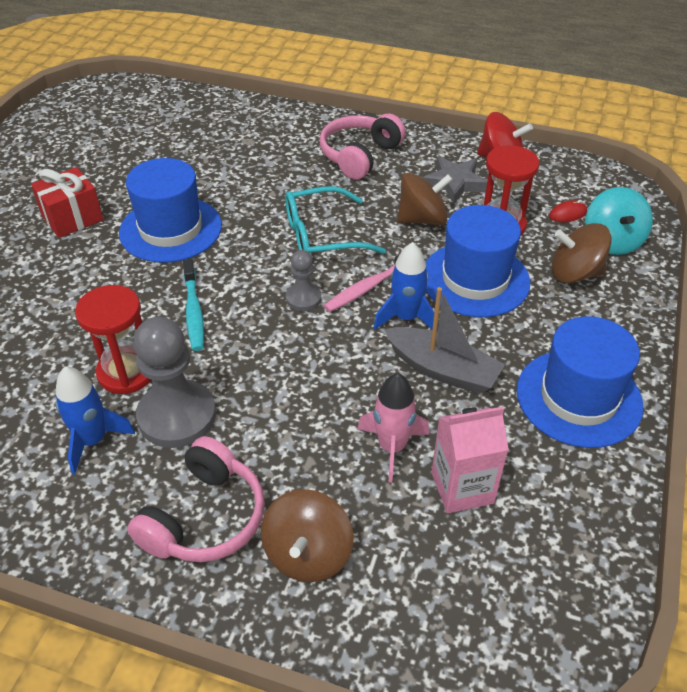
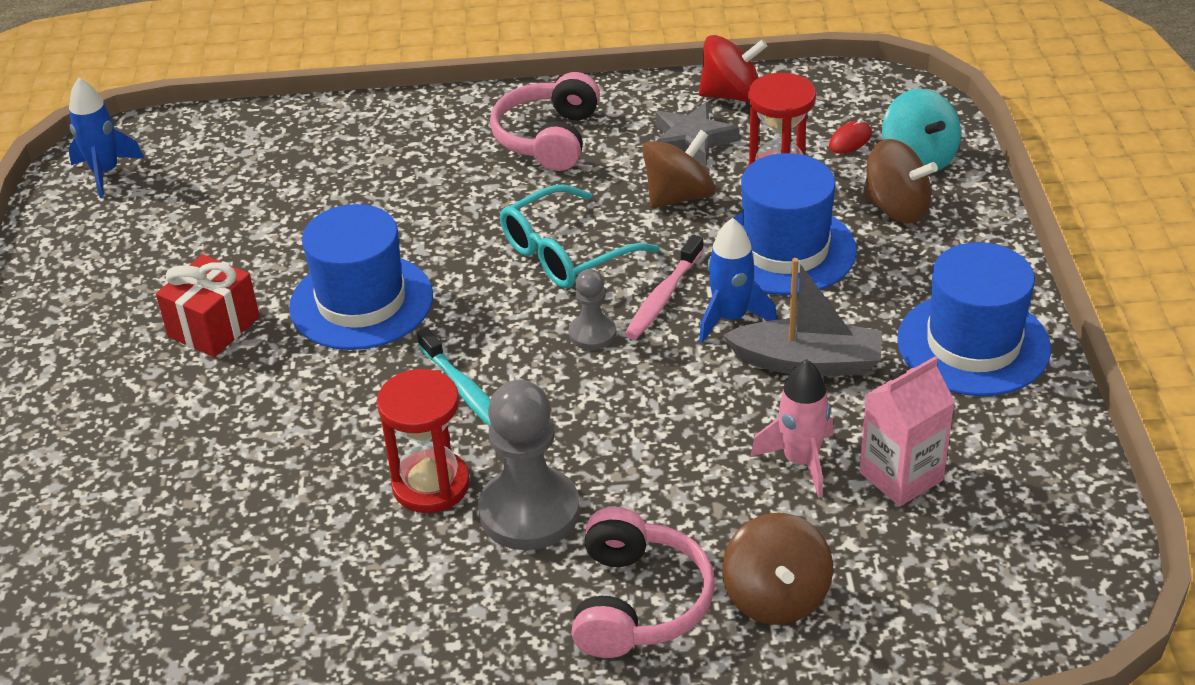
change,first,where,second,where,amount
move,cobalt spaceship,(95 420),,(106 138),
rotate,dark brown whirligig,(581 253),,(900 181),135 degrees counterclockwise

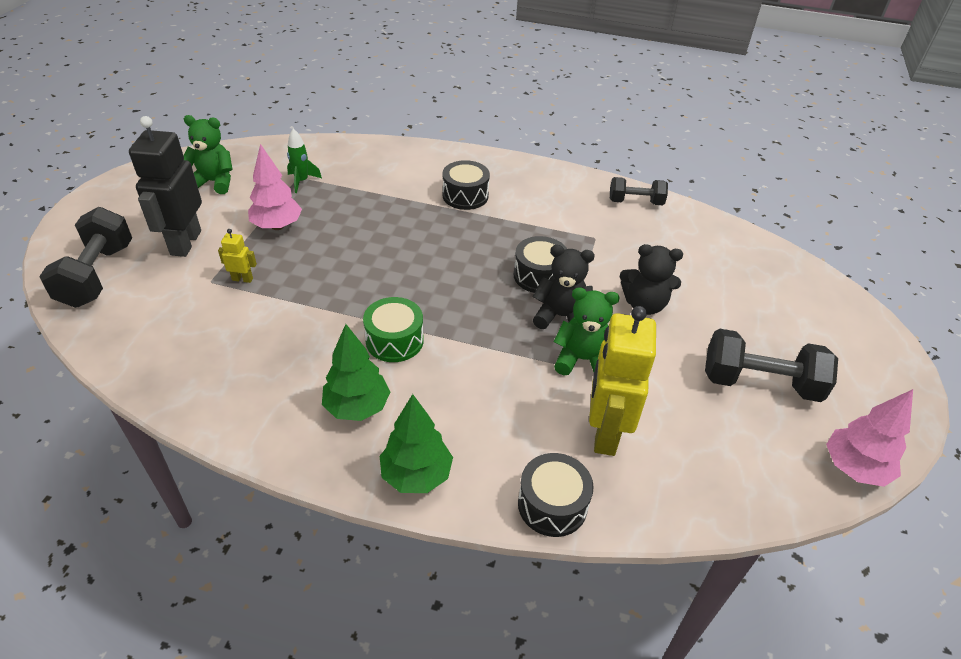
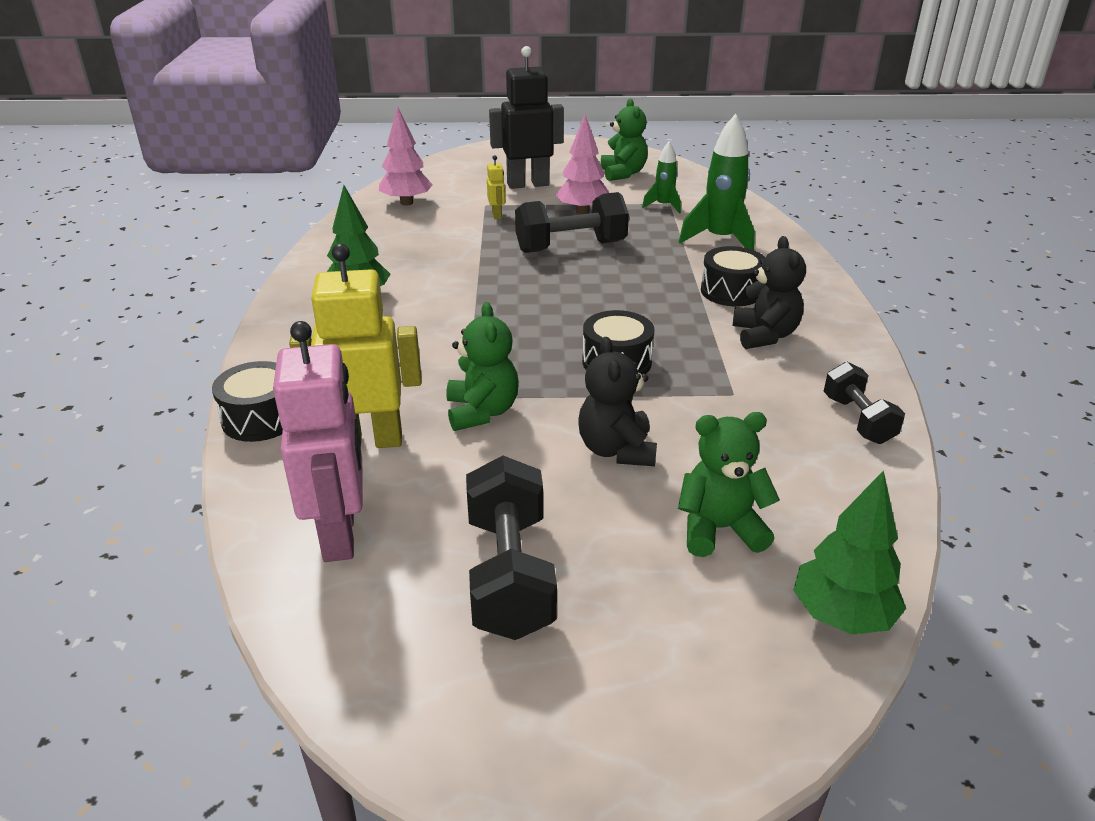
change,first,where,second,where,amount
delete,leaf-green snare drum,(393 329),,,
insert,,,pink robot,(318 441),
insert,,,leaf-green teddy,(729 484),
insert,,,leaf-green spaceship,(717 182),
move,jet-black hand weight,(85 257),,(572 222),
move,leaf-green tree,(416 443),,(849 552),
move,jet-black teddy,(564 287),,(769 292),
move,pink tree,(869 438),,(406 156),

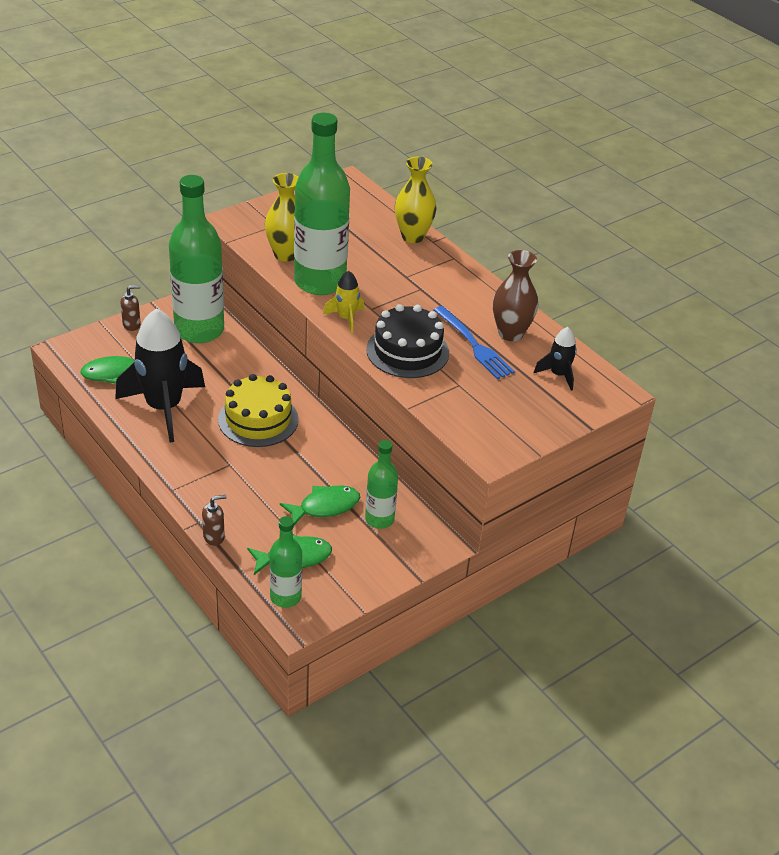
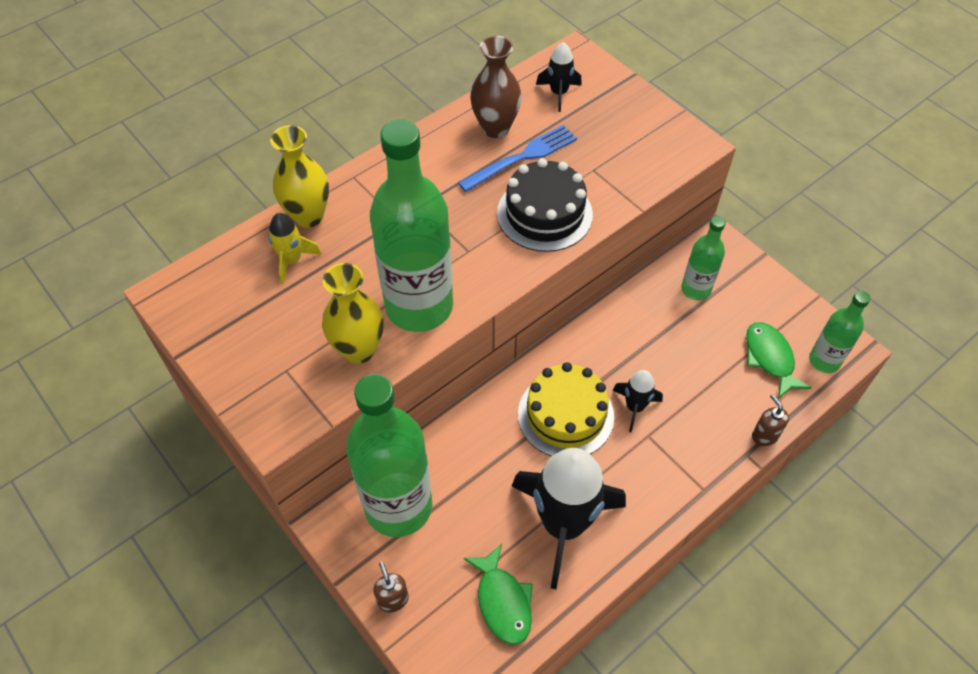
change,first,where,second,where,amount
delete,leaf-green fish figure,(320 505),,,
insert,,,jet-black spaceship,(637 401),
move,bright yellow spaceship,(343 302),,(295 248),

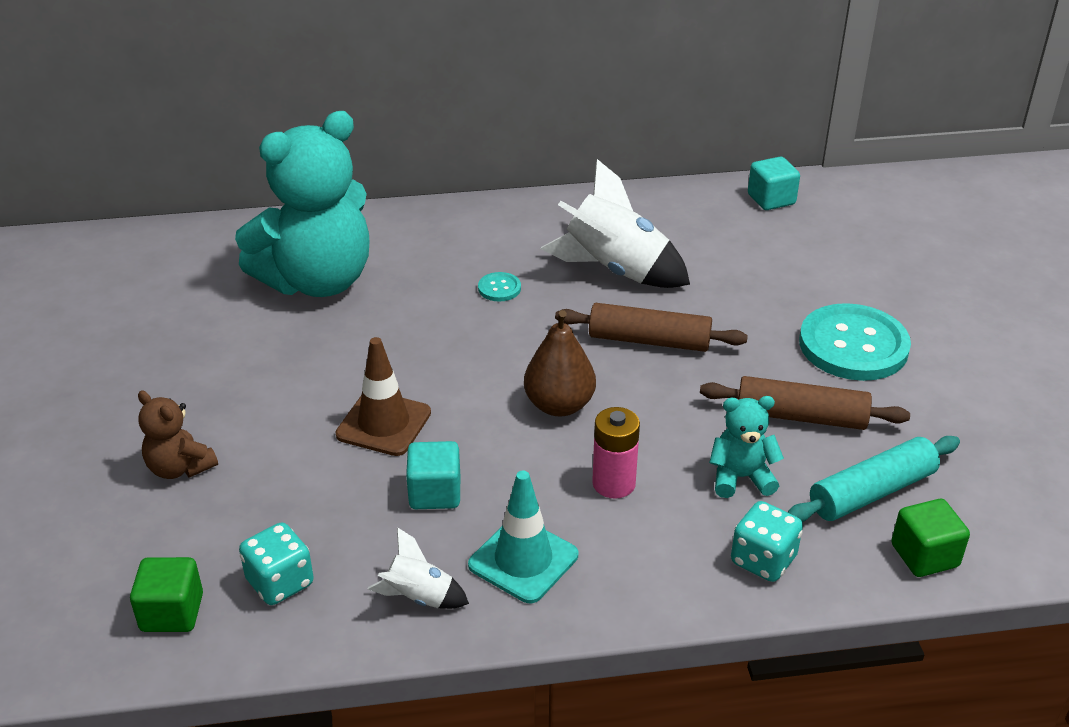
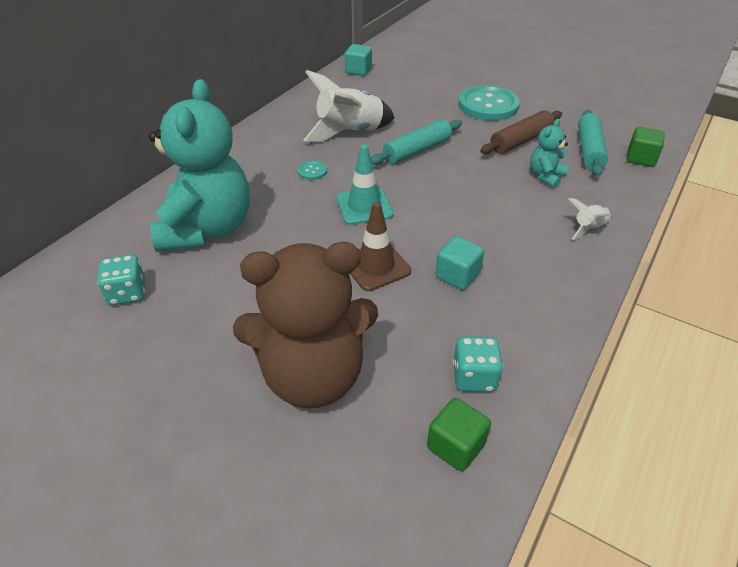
change,first,where,second,where,amount
delete,dark brown pear,(560 363),,,
delete,pink battery,(616 453),,,
move,pure white spaceship,(418 568),,(589 219),
move,teal traffic cone,(523 537),,(365 185),
move,teal game die,(767 541),,(121 279),
recolor,dark brown pastry roller,(651 327),teal pastry roller,(416 142),
resize,dark brown teddy,(178 435),,(305 325),x2.28

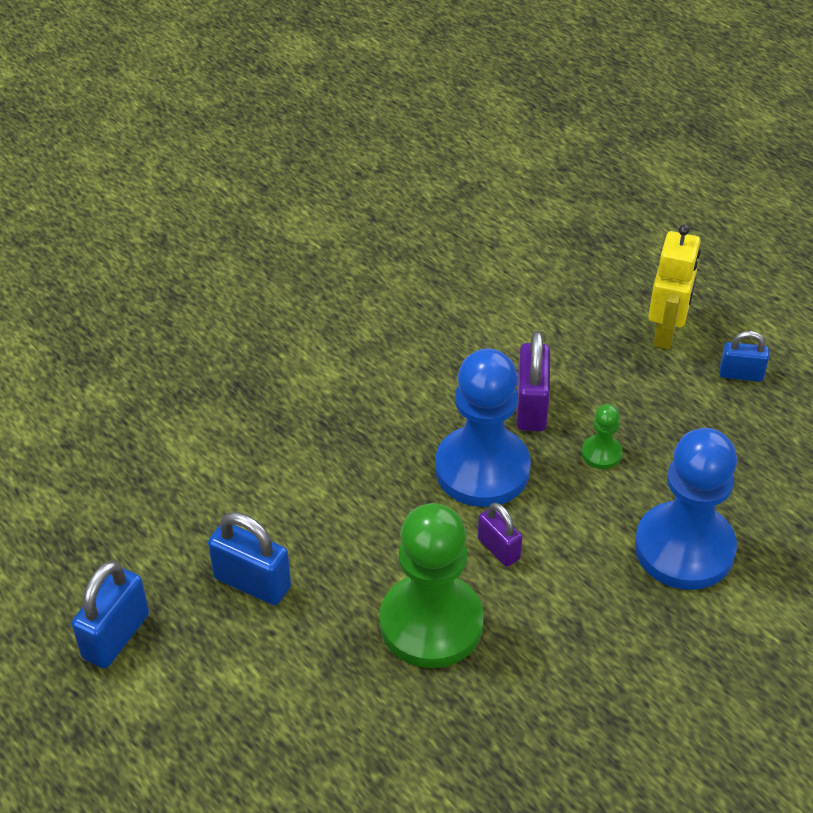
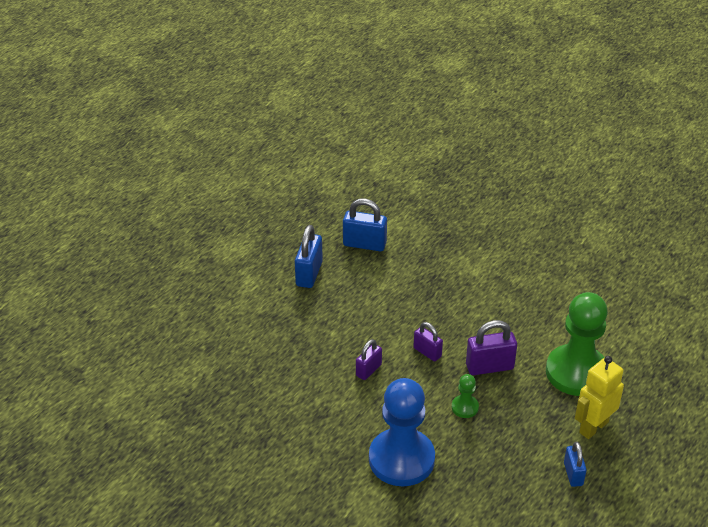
change,first,where,second,where,amount
move,cobalt padlock,(110 614),,(365 225),
move,leaf-green chess pawn,(432 585),,(577 344),
replace,cobalt chess pawn,(483 427),purple padlock,(428 341),
rotate,bright yellow robot,(674 287),,(599 397),135 degrees clockwise

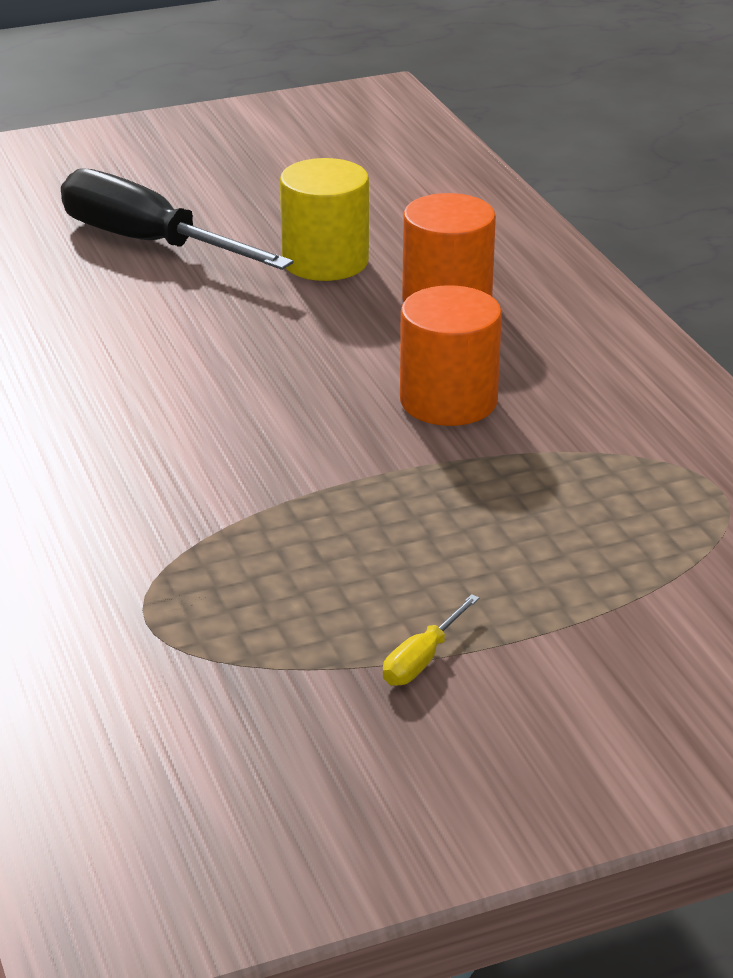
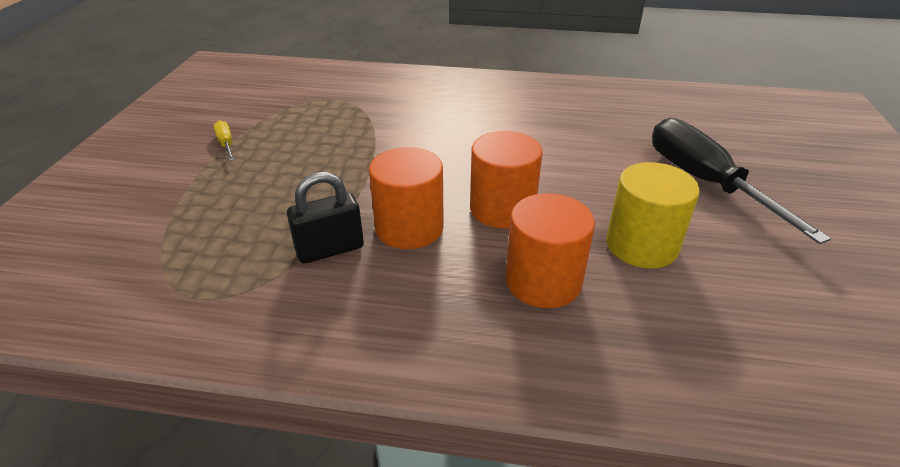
change,first,where,second,where,amount
insert,,,jet-black padlock,(325 218),
insert,,,orange-coloured cylinder,(506 179),
rotate,jet-black flat screwdriver,(177 219),,(741 181),90 degrees counterclockwise

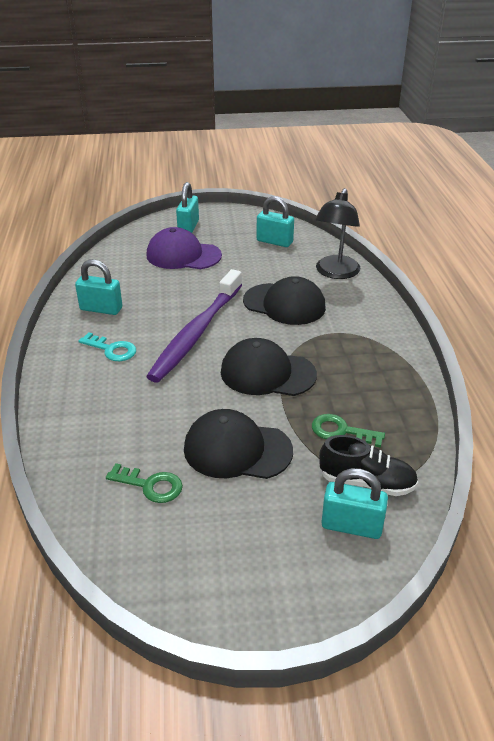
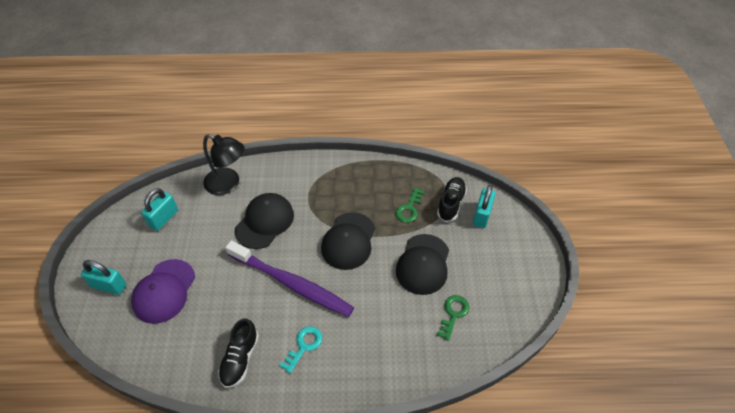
change,first,where,second,where,amount
replace,teal padlock,(98 287),jet-black lace-up shoe,(238 353),

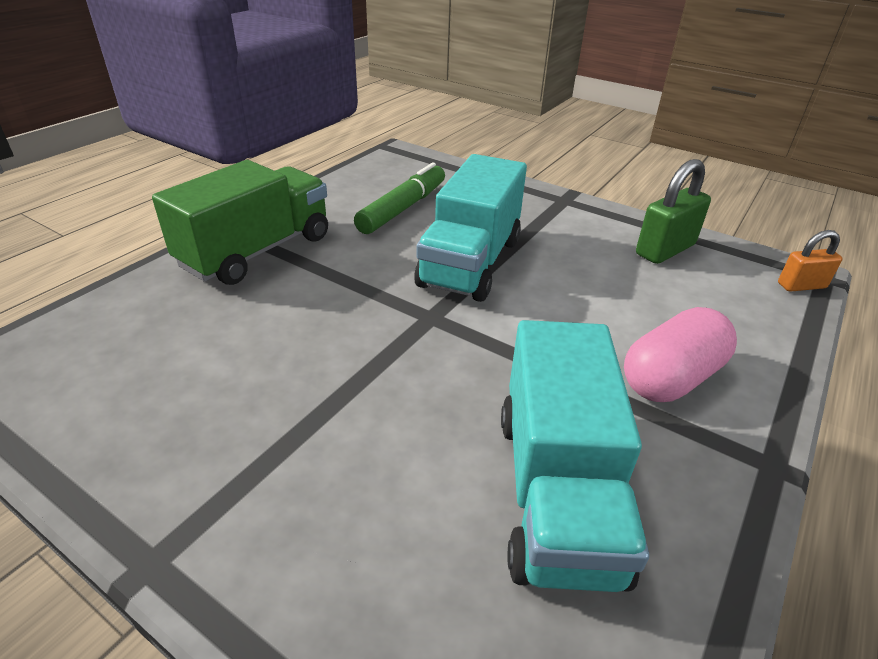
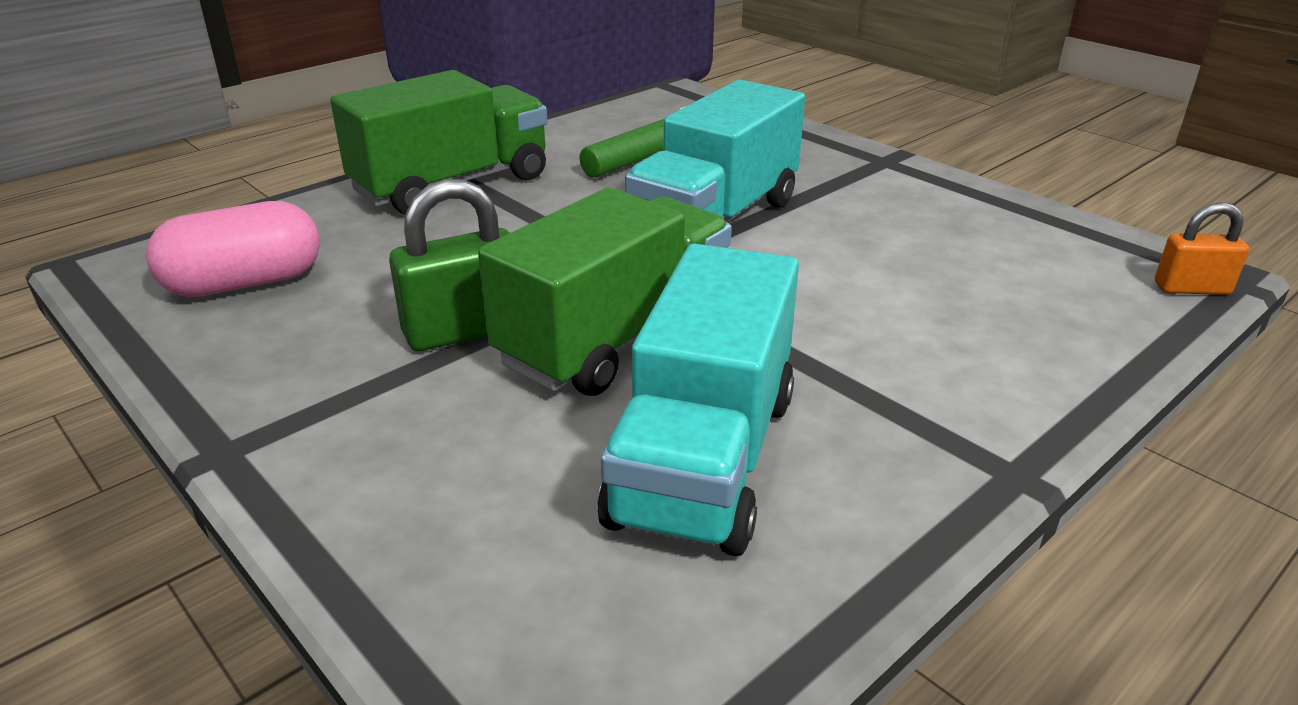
change,first,where,second,where,amount
insert,,,leaf-green truck,(604 291),
move,pink capsule,(680 354),,(233 249),
move,leaf-green padlock,(673 211),,(449 265),

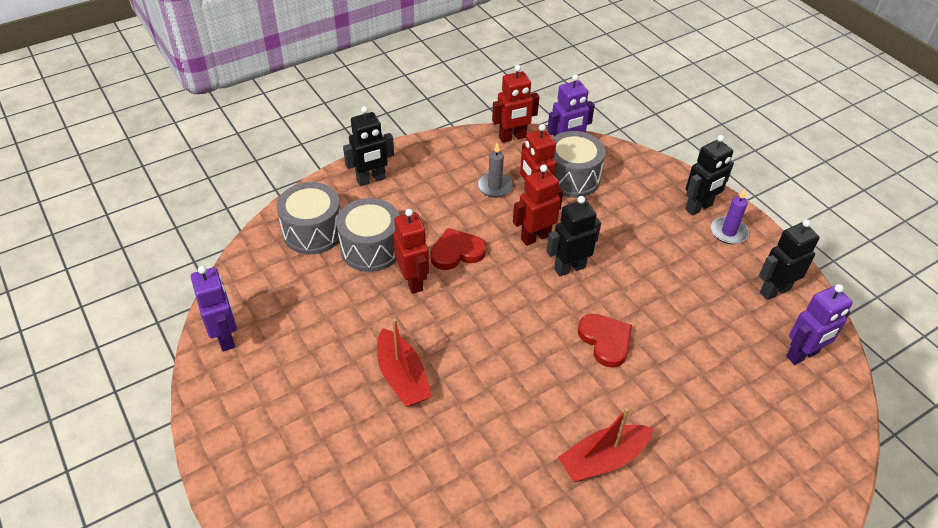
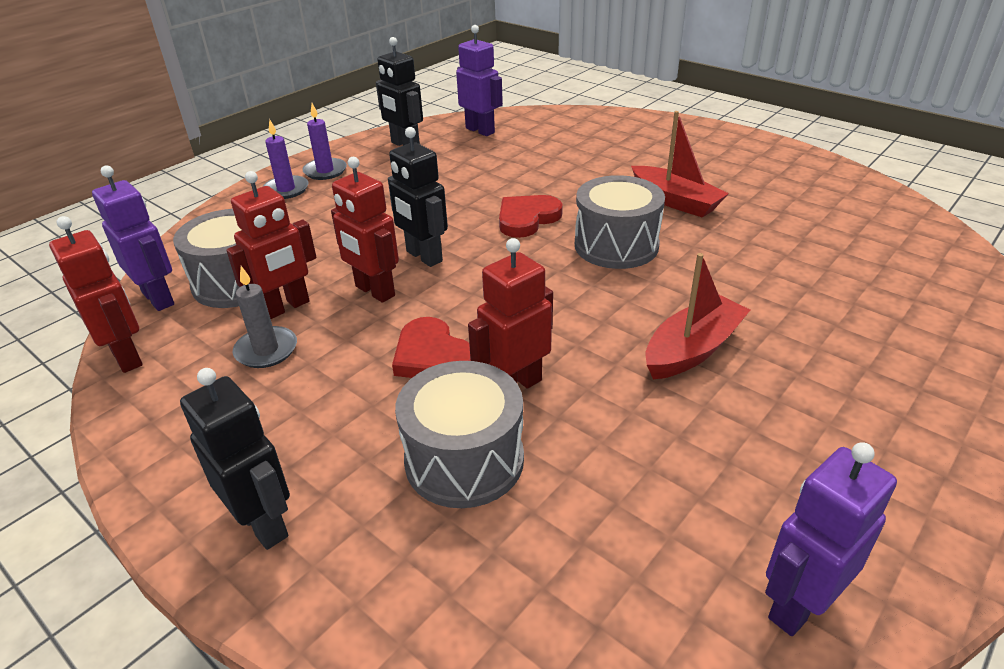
change,first,where,second,where,amount
move,gray snare drum,(308 218),,(620 222),
replace,jet-black robot,(709 175),purple pillar candle,(285 159),

